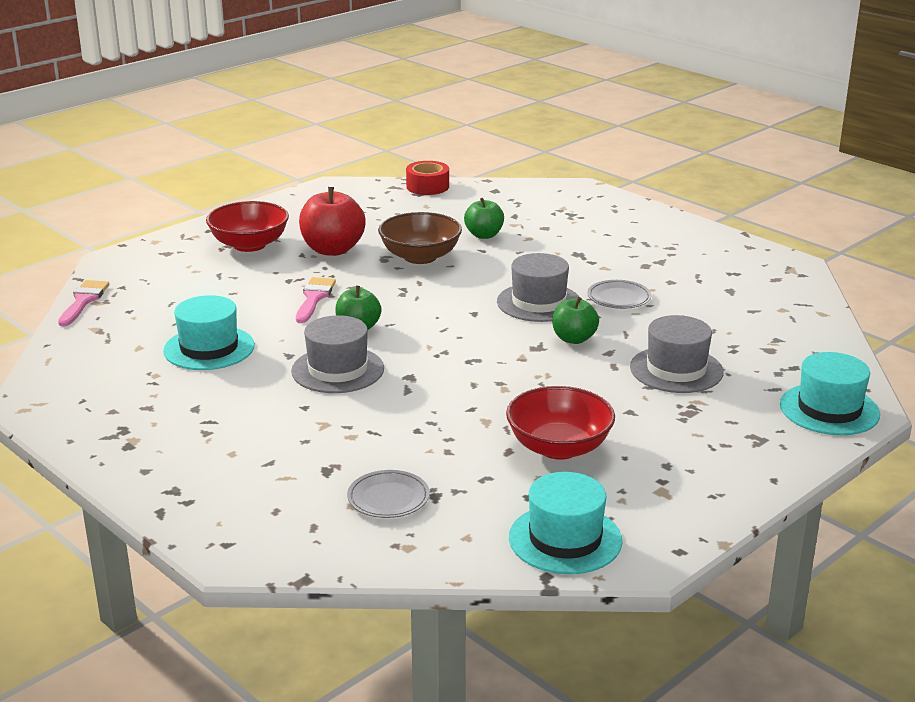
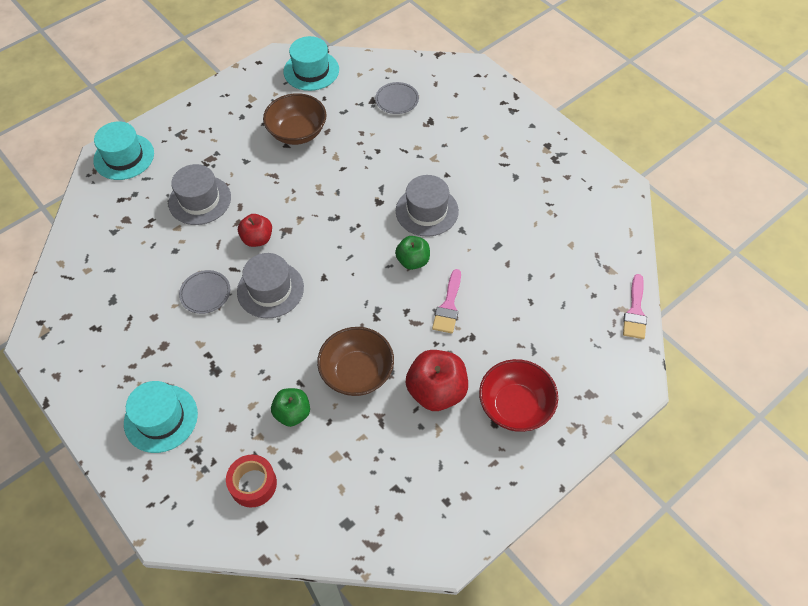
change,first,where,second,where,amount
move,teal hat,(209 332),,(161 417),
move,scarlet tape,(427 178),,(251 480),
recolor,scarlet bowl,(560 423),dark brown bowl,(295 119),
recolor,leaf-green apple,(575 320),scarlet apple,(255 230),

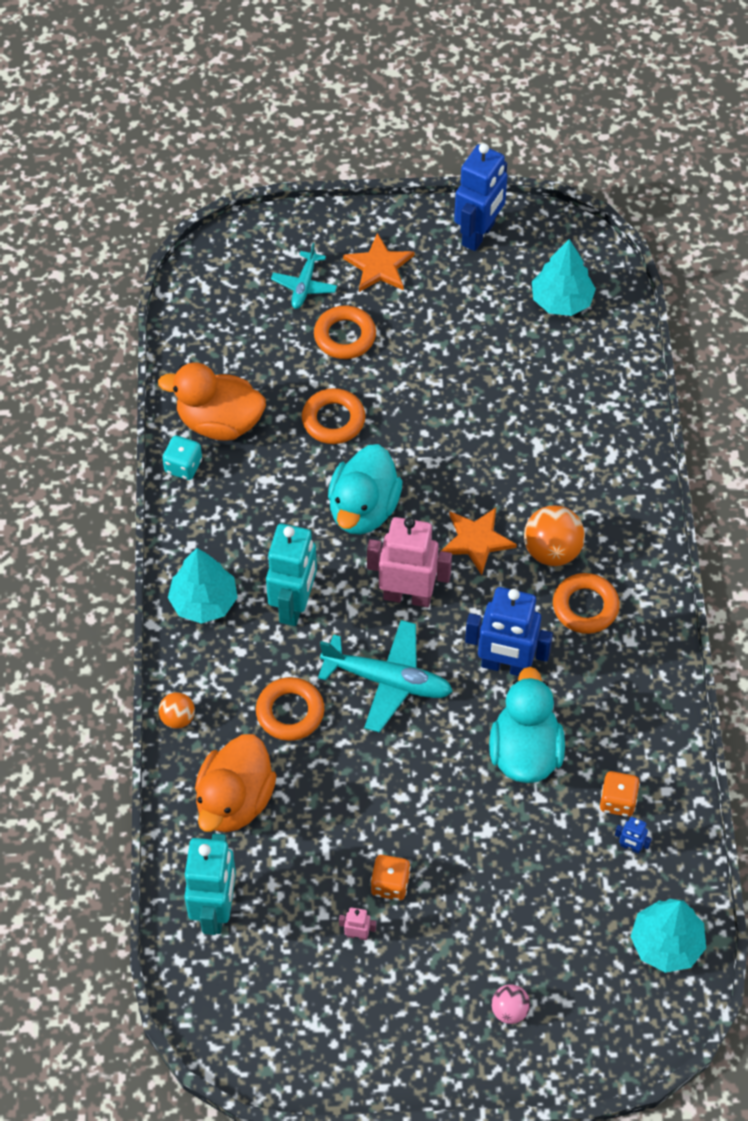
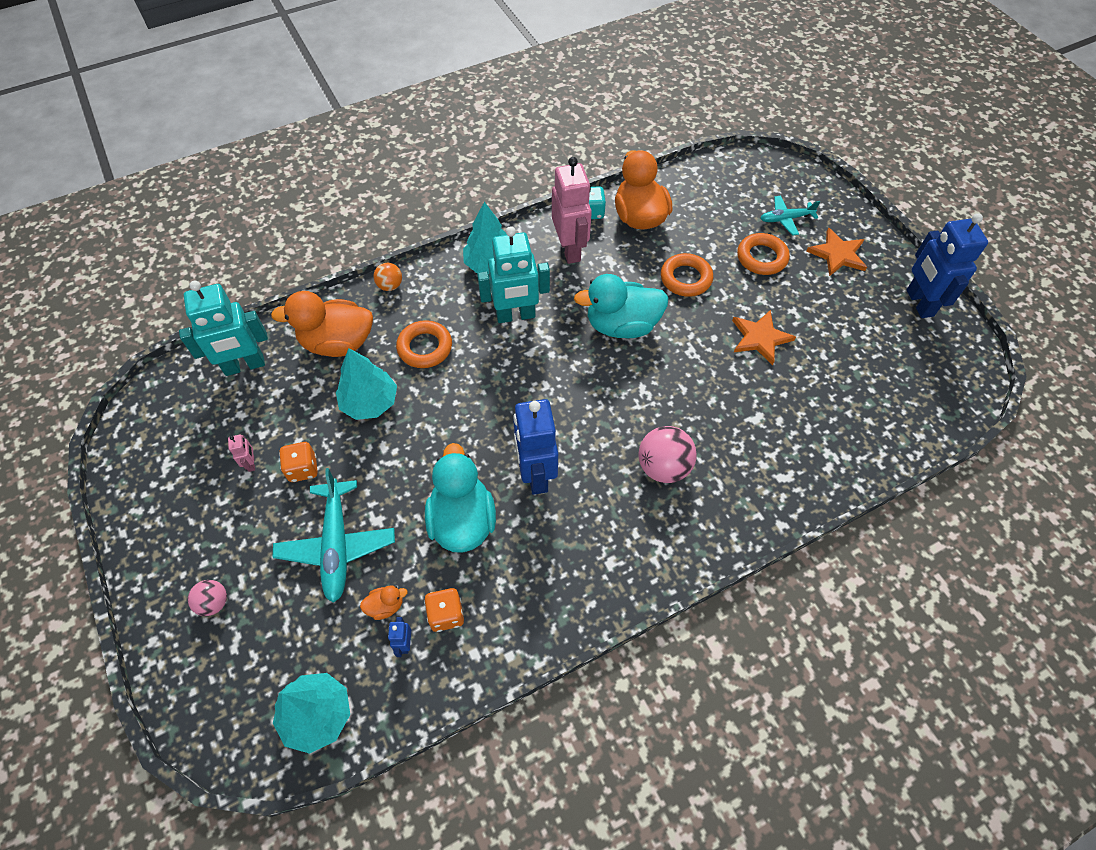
change,first,where,second,where,amount
delete,orange-coloured hoop,(586 603),,,
insert,,,orange-coloured toy duck,(384 602),
move,teal toy plane,(385 676),,(333 535),
move,pink robot,(409 562),,(572 210),
move,orange-coloured star shape,(479 541),,(764 337),
move,teal tree,(564 277),,(366 384),
recolor,orange-coloured ball,(554 535),pink ball,(667 454),
rotate,cobalt robot,(481 197),,(947 265),75 degrees clockwise
rotate,teal toy duck,(527 725),,(460 498),75 degrees counterclockwise

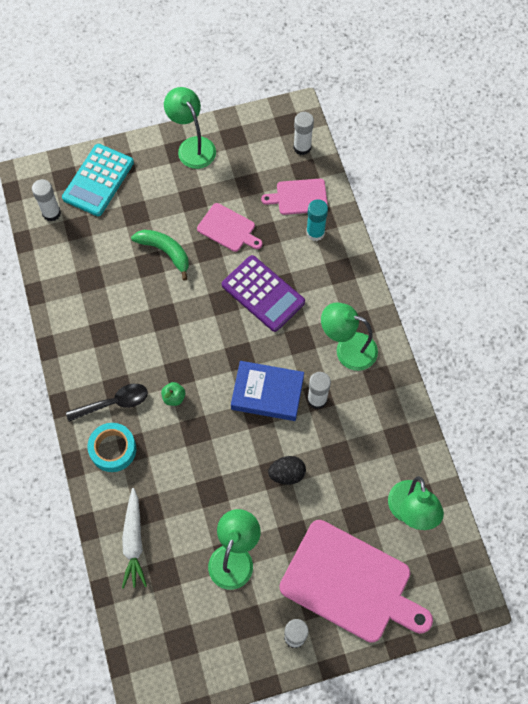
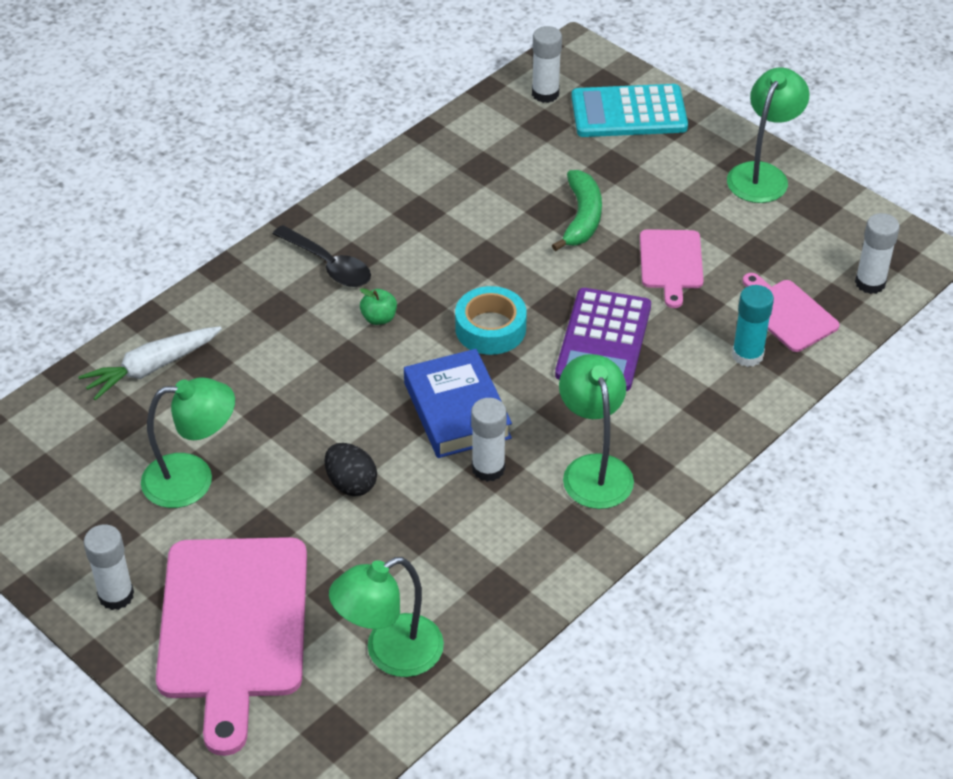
change,first,where,second,where,amount
move,teal tape,(111 447),,(491 320),

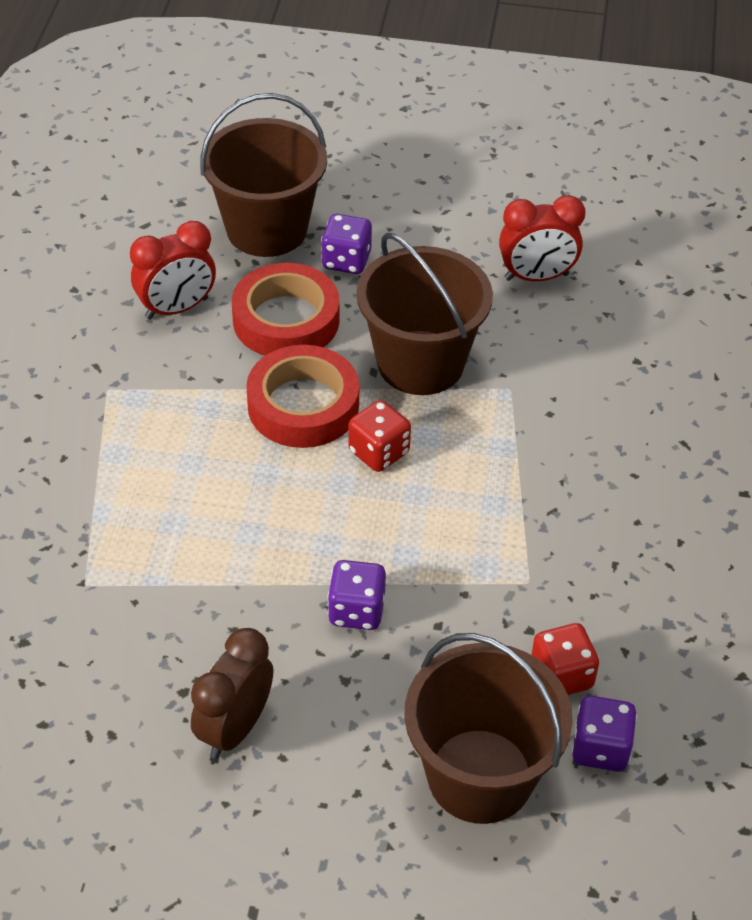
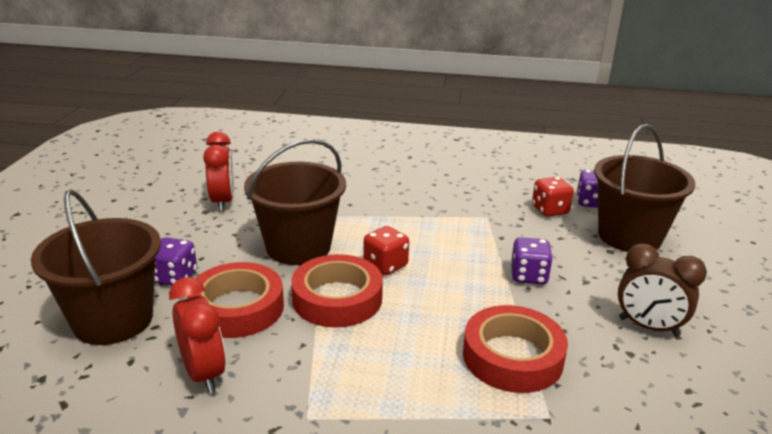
change,first,where,second,where,amount
insert,,,scarlet tape,(515 349),

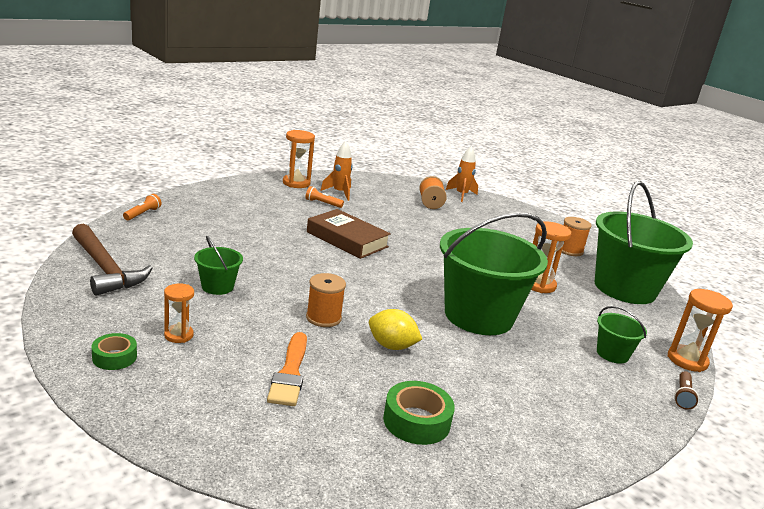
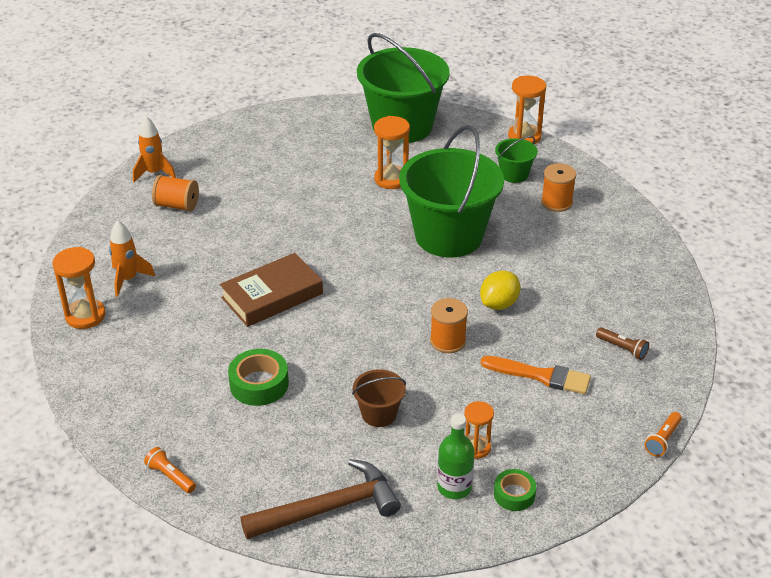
change,first,where,second,where,amount
insert,,,leaf-green flask,(456 456),
move,orange-coloured torch,(324 197),,(663 434),
move,leaf-green tape,(419 413),,(258 377),
move,orange-coloured reel of thread,(577 236),,(558 187),
move,dark brown torch,(686 390),,(622 343),
recolor,leaf-green bucket,(218 265),dark brown bucket,(379 398),

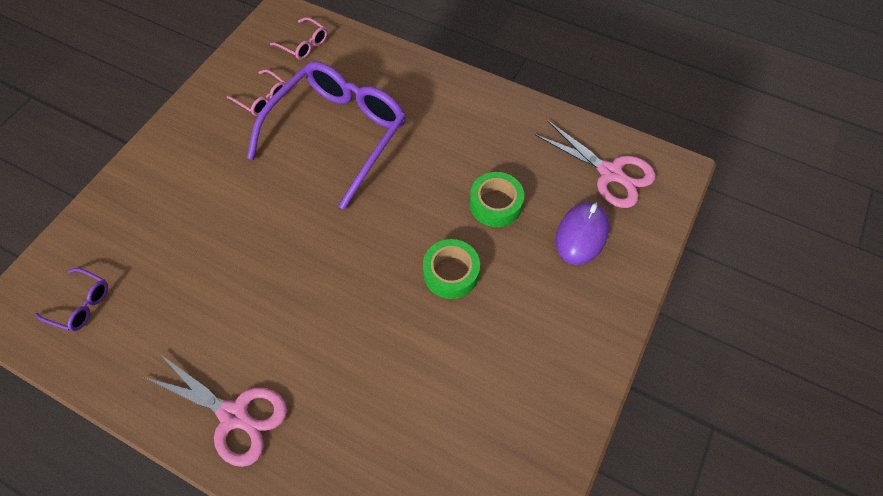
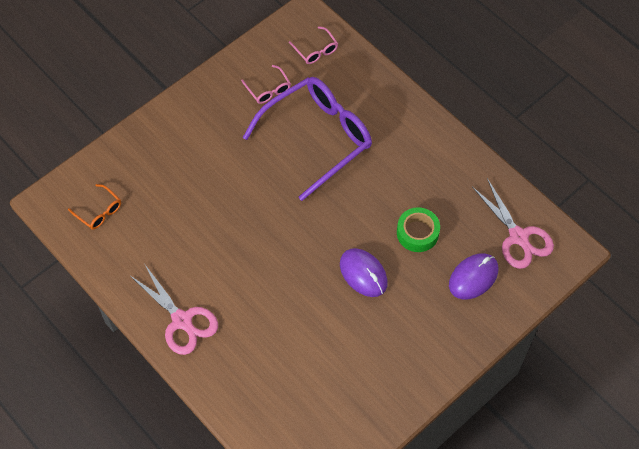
change,first,where,second,where,amount
replace,leaf-green tape,(451 269),purple PC mouse,(364 272),
recolor,purple glasses,(71 300),orange-coloured glasses,(94 207),

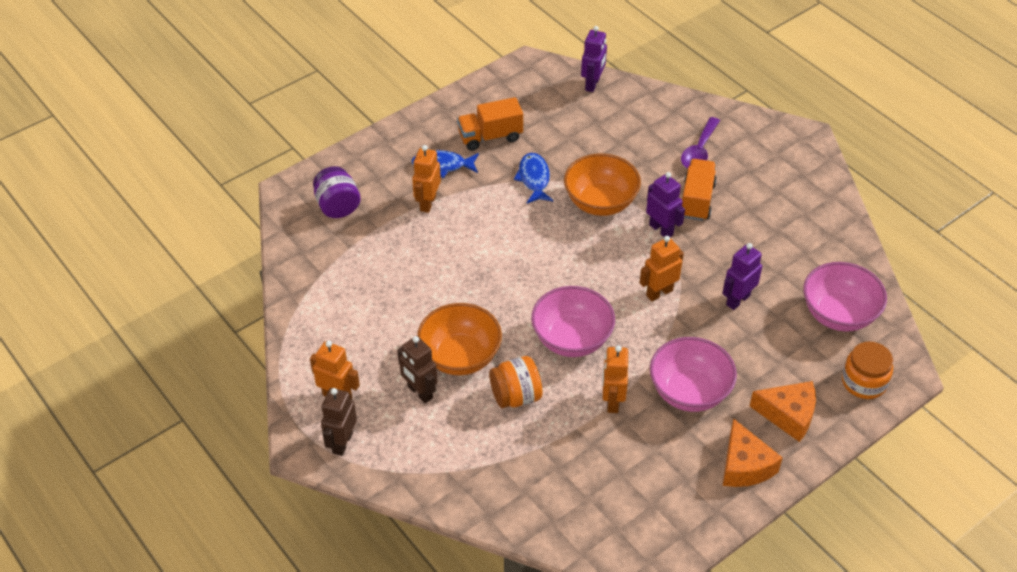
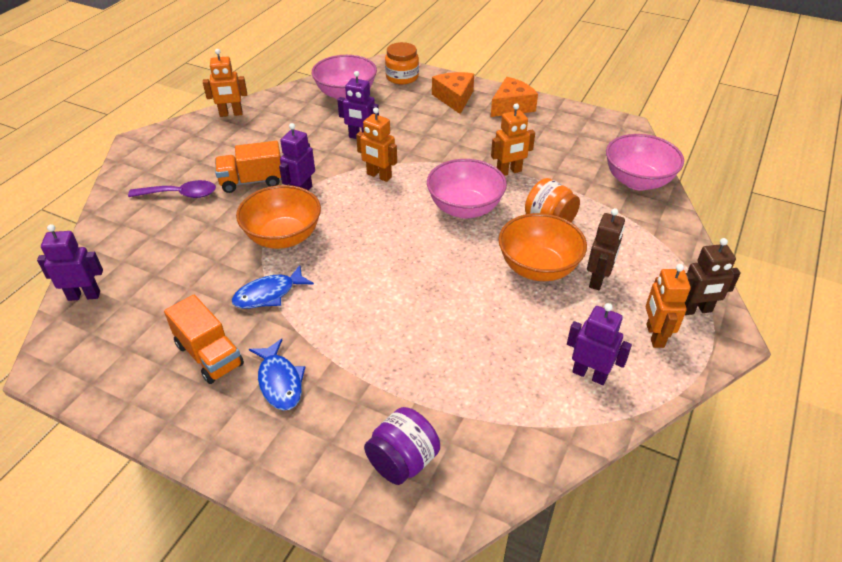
change,first,where,second,where,amount
insert,,,purple robot,(599 344),
move,orange-coloured robot,(426 179),,(225 83),
move,pink bowl,(693 374),,(645 162),

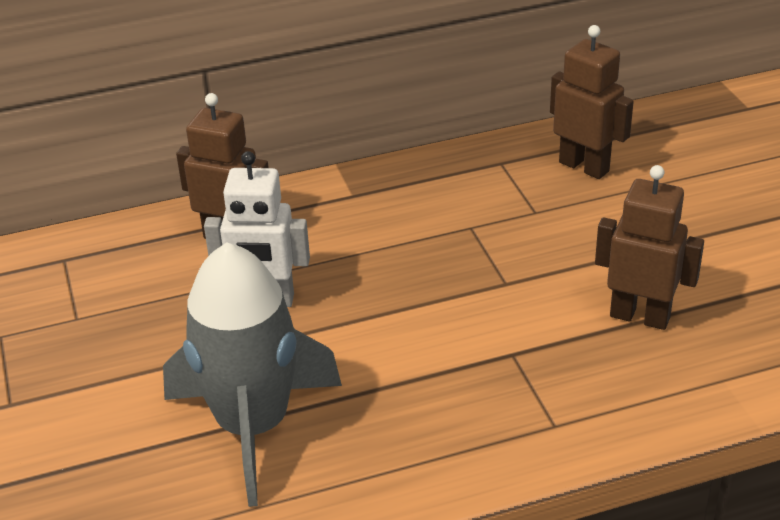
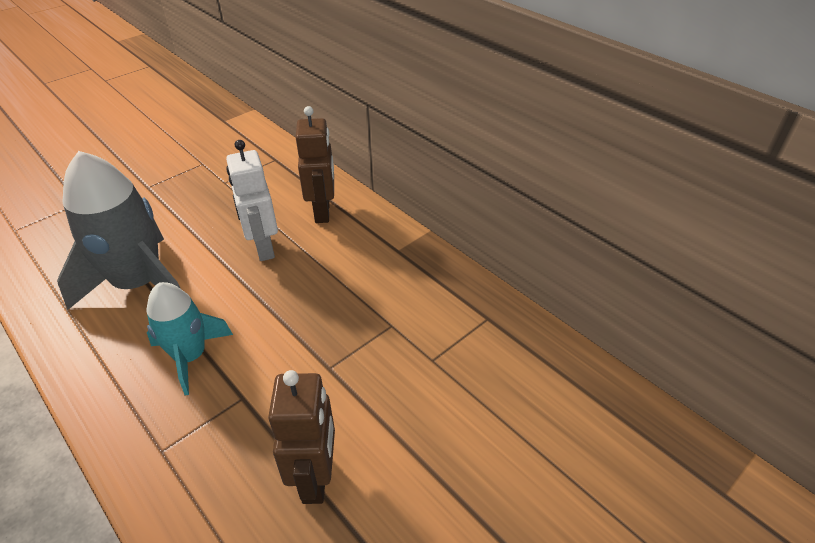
change,first,where,second,where,amount
delete,dark brown robot,(592 102),,,
insert,,,teal spaceship,(189 339),

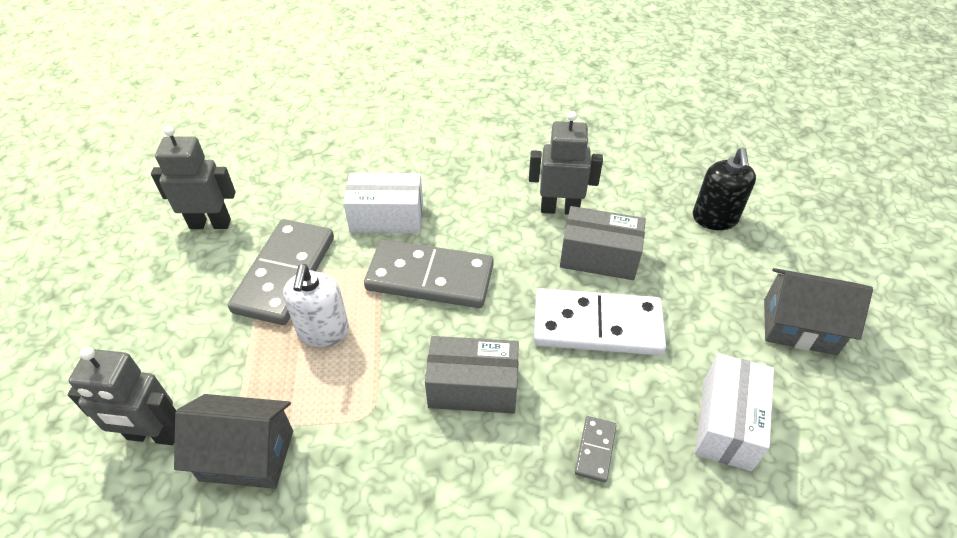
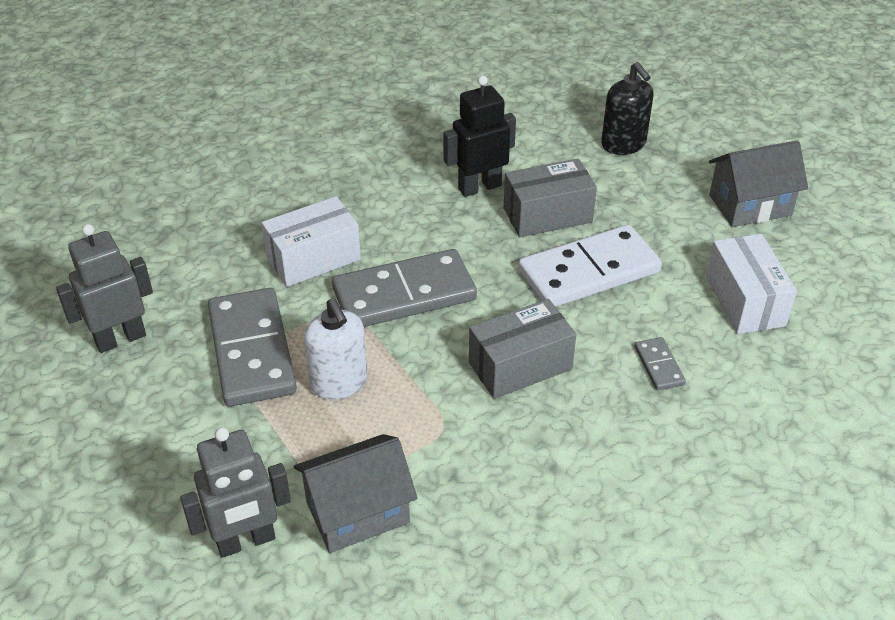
change,first,where,second,where,amount
recolor,gray robot,(566 163),jet-black robot,(479 136),

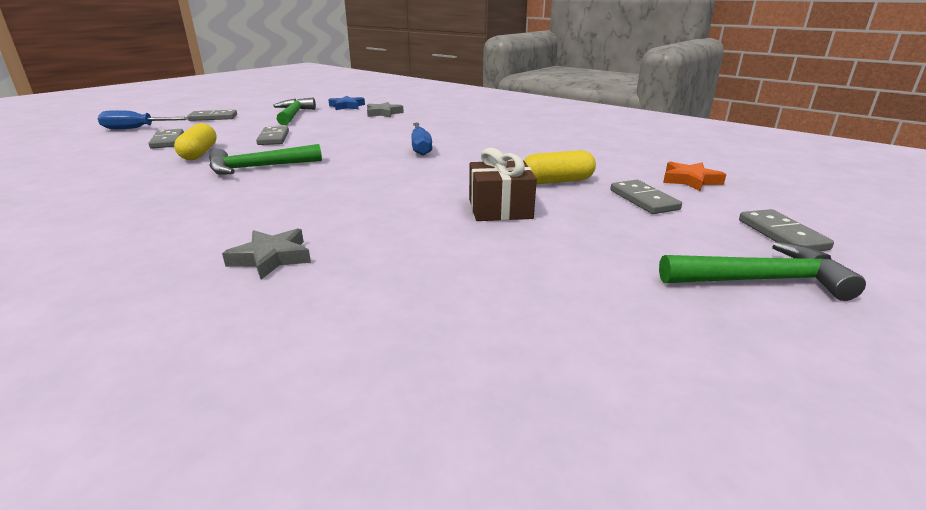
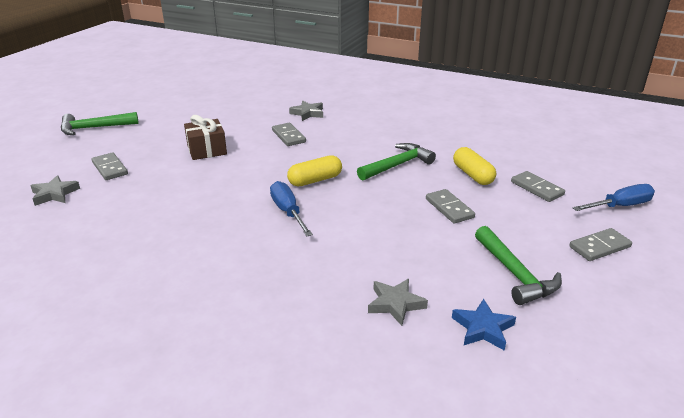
change,first,where,second,where,amount
move,bright yellow capsule,(559 167),,(314 170),
move,gray domino piece,(786 230),,(289 134),
recolor,orange-coloured star shape,(694 176),gray star shape,(55 190),

